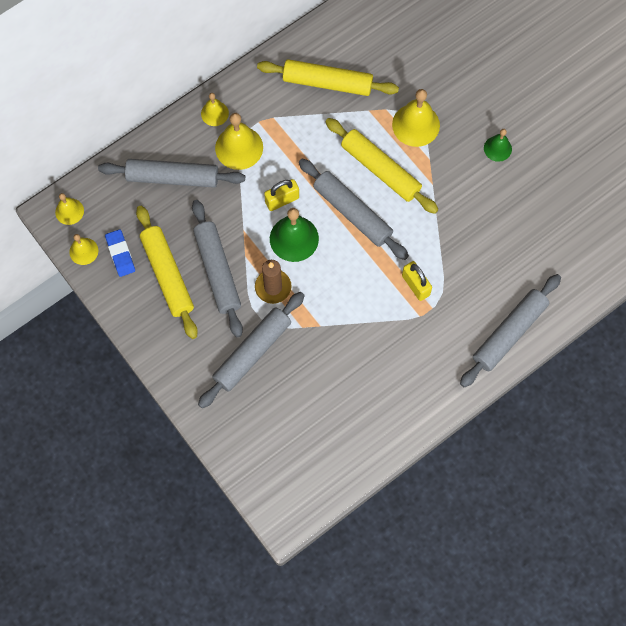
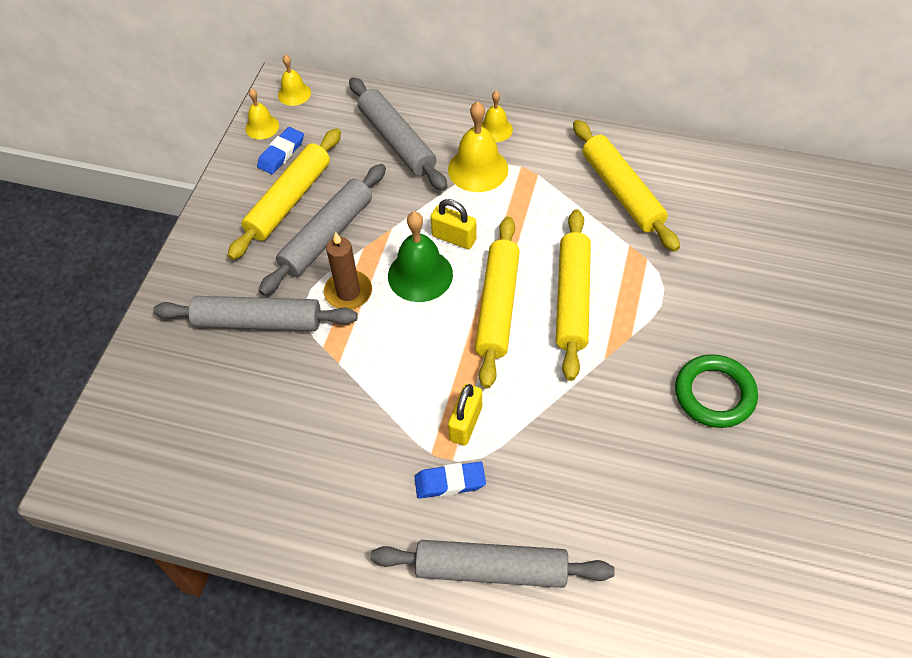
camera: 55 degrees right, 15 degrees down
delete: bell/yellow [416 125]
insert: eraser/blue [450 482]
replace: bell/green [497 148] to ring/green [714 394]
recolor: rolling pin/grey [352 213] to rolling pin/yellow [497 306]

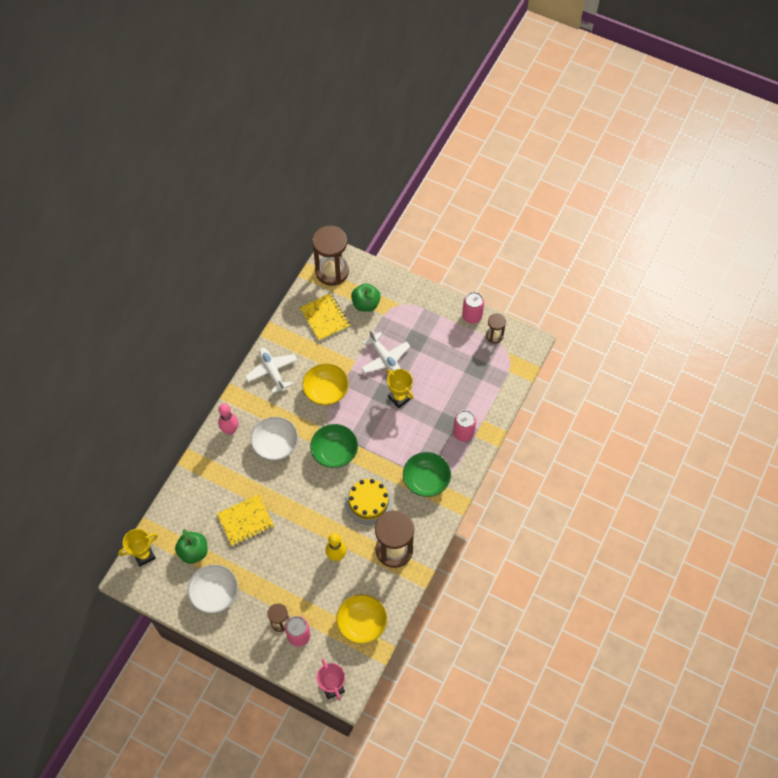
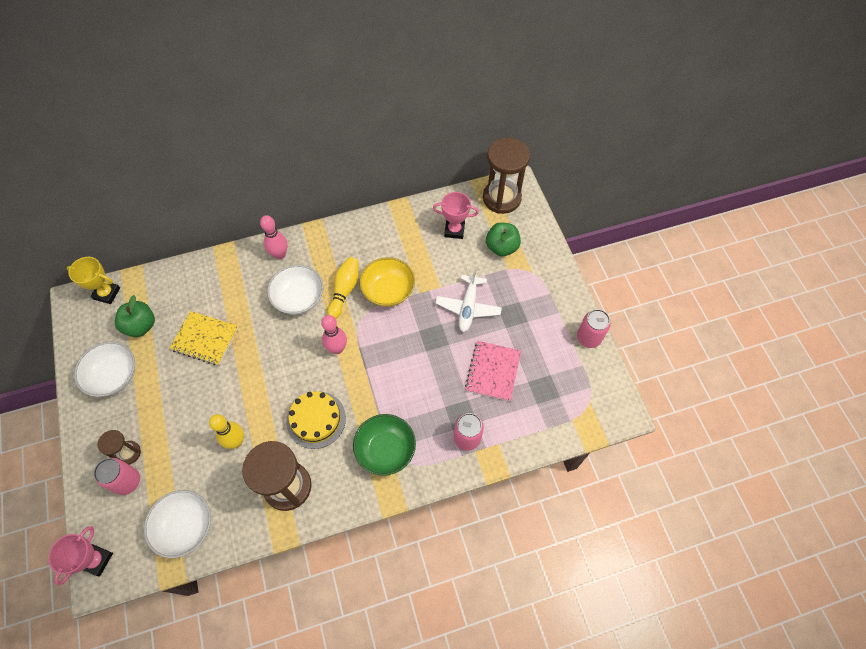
camera: 45 degrees right, 0 degrees up
delete: plane/white [272 371]; trophy/yellow [399 397]; hourglass/brown [494 336]
insert: bowling pin/yellow [345 290]; notebook/pink [493 371]
replace: notebook/yellow [325 318] to trophy/pink [454 230]; bowl/green [334 452] to bowling pin/pink [337 348]
recolor: bowl/yellow [362 623] to bowl/white [185 527]

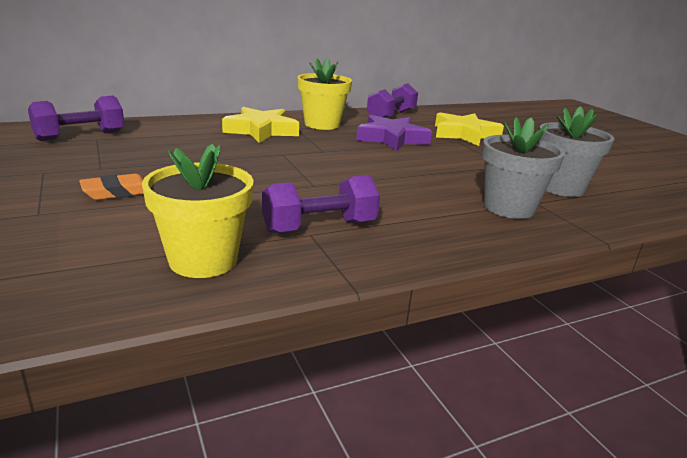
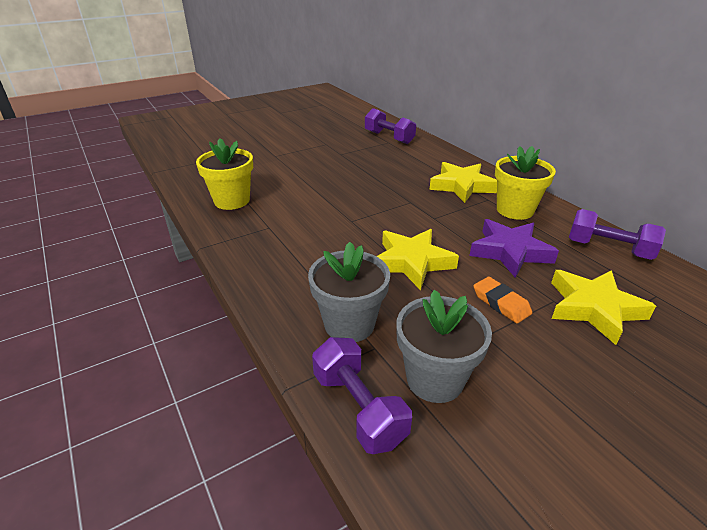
camera: 85 degrees right, 10 degrees up
insert: star/yellow [412 262]
move: eraser/orange [117 192] to [501 303]; dumbbell/purple [319 227] to [358 408]

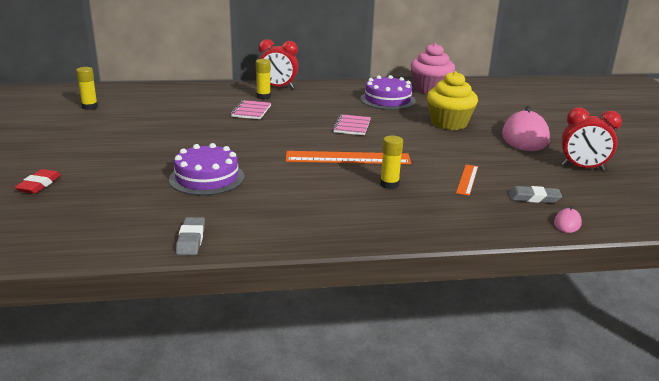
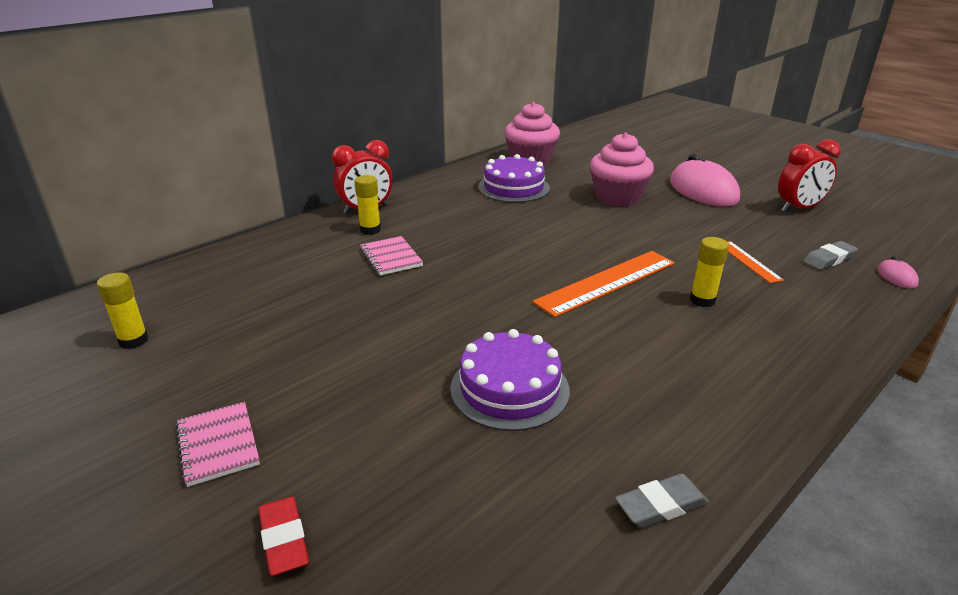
camera: 35 degrees left, 5 degrees up
move: notebook/pink [352 126] to [218 445]
recolor: cupcake/yellow [449 123] to cupcake/pink [617 197]
rotate: eraser/grey [191 239] = [661 505] 75 degrees counterclockwise

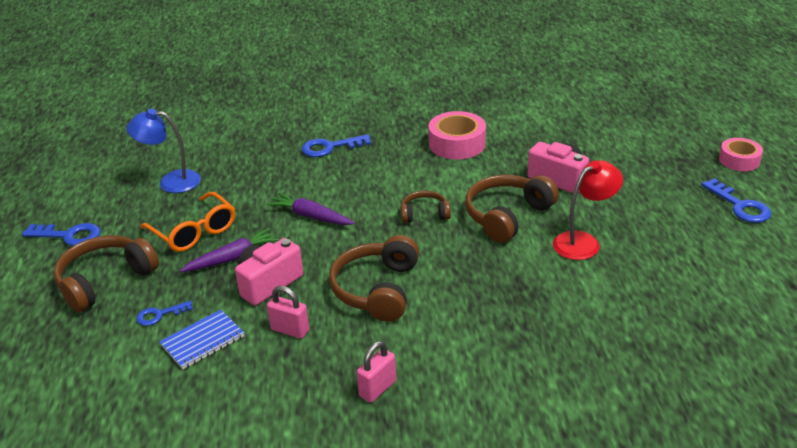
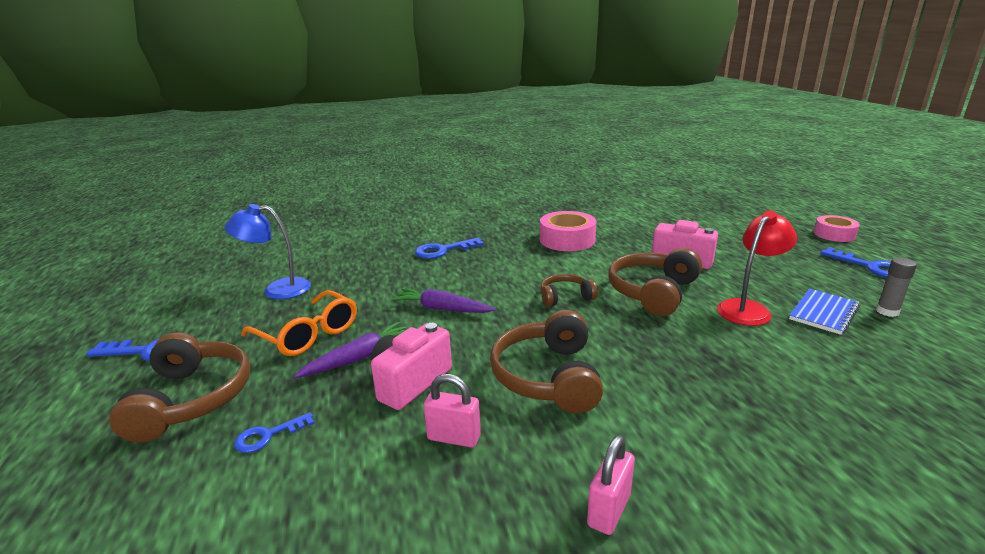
camera: 10 degrees left, 10 degrees down
insert: glue stick/grey [887 311]
move: notebook/blue [203 341] to [824 313]
rotate: headphones/brown [105 280] = [192 399] 135 degrees clockwise

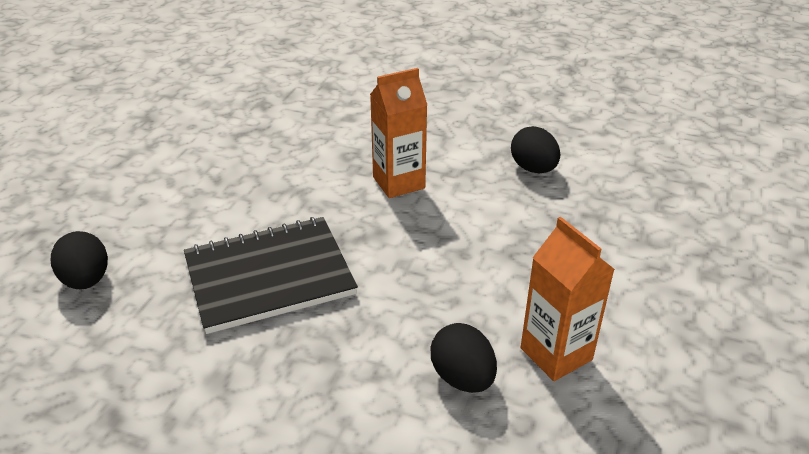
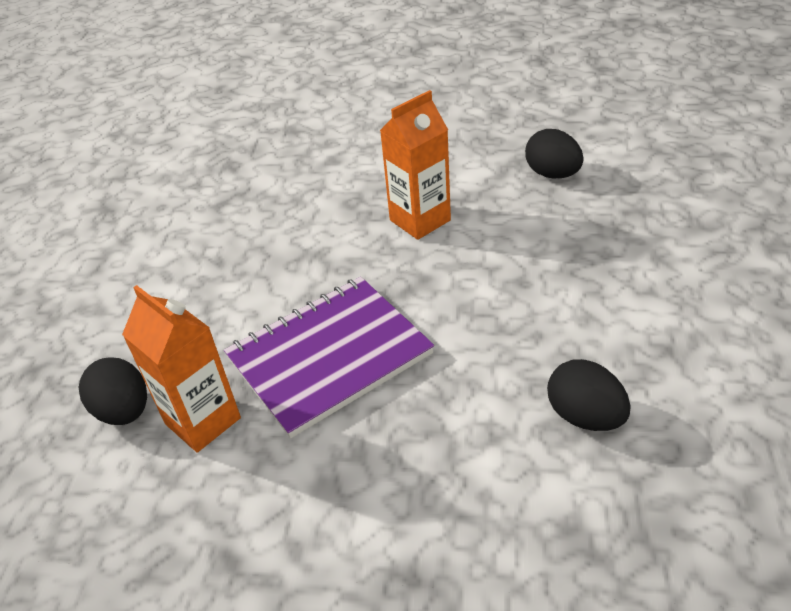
camera: 10 degrees left, 5 degrees up
move: carton/orange [556 354] to [203 421]
recolor: notebook/black [269 276] to notebook/purple [329 356]

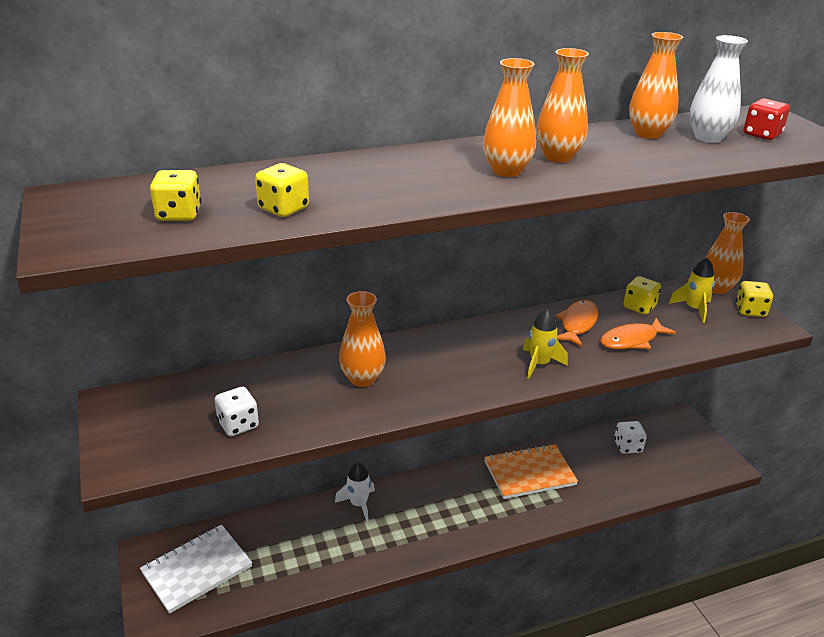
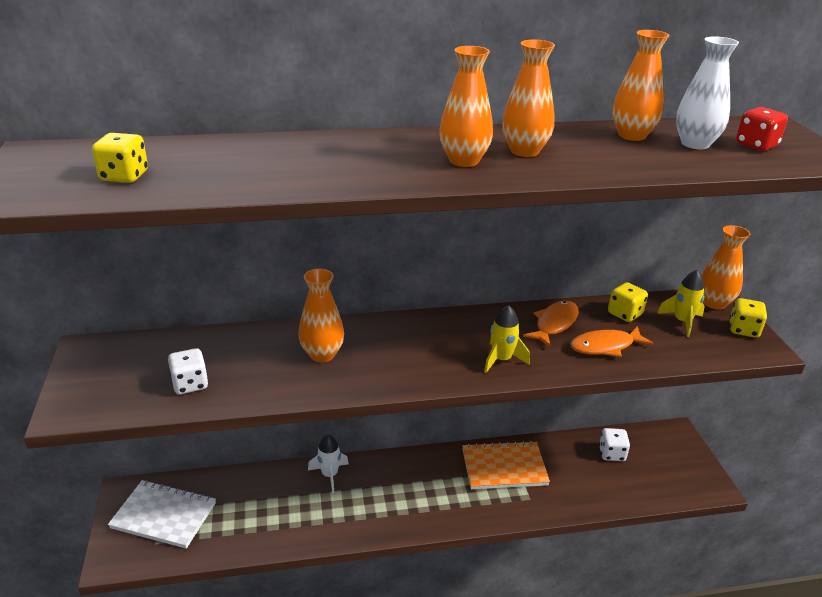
camera: 10 degrees right, 0 degrees up
delete: dice/yellow [283 208]
rotate: notebook/white [197 569] = [164 515] 45 degrees clockwise

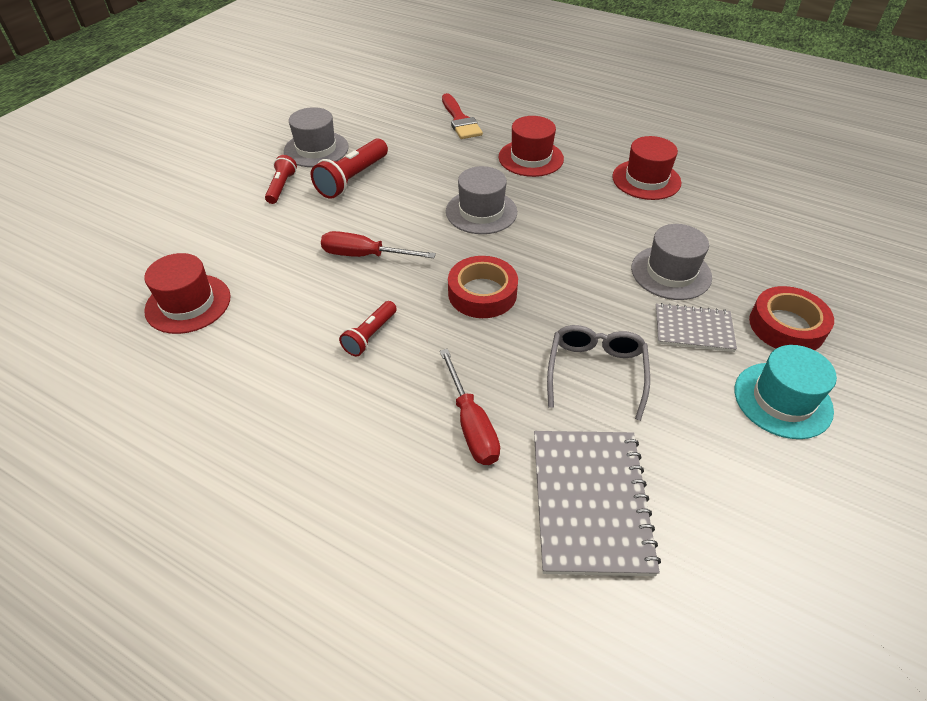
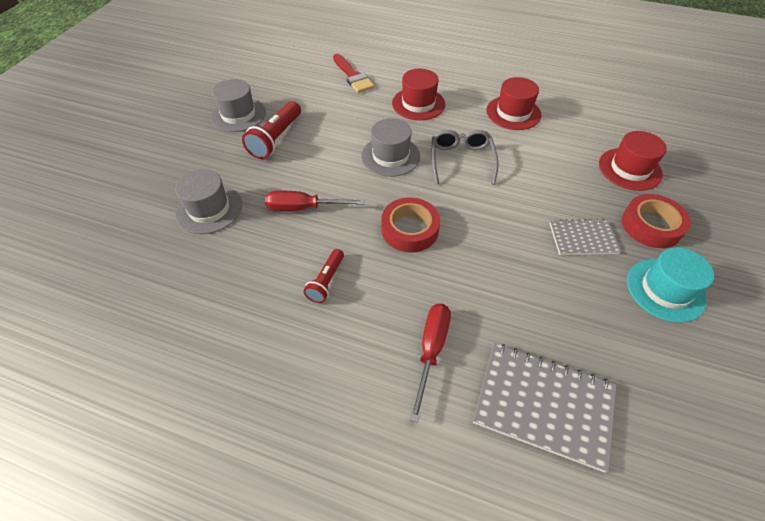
camera: 10 degrees left, 5 degrees up
delete: flashlight/red [281 187]
move: hat/red [188 303] to [629 169]; glasses/grey [596 372] to [461 160]; hat/grey [671 272] to [209 209]
rotate: screwdriver/red [471 424] = [431 350] 135 degrees counterclockwise; notebook/grey [590 502] = [543 405] 60 degrees counterclockwise

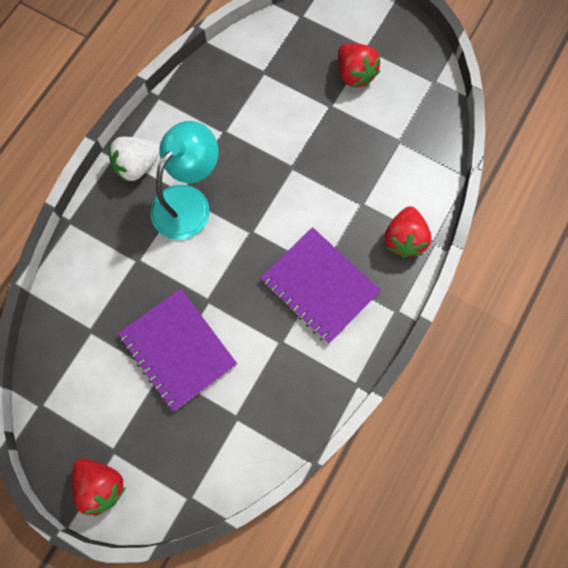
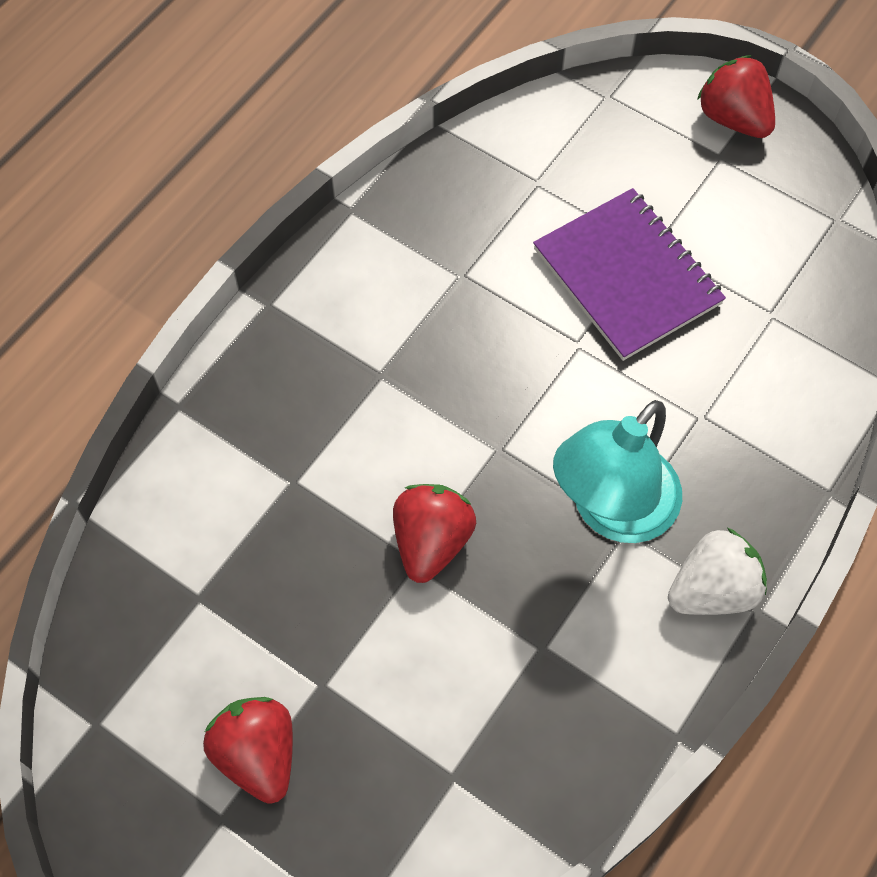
camera: 175 degrees left, 10 degrees down
delete: notebook/purple [319 286]
move: strawberry/red [404 239] to [431 541]

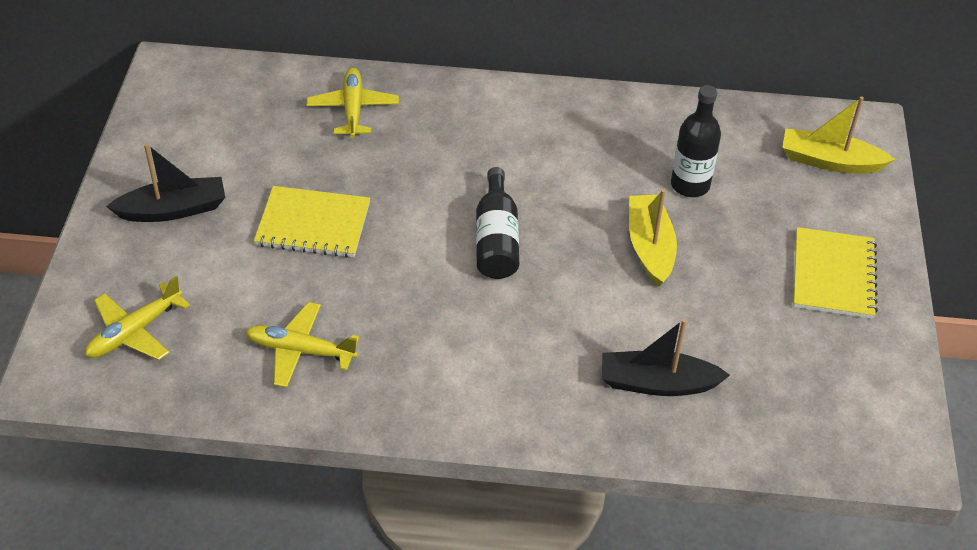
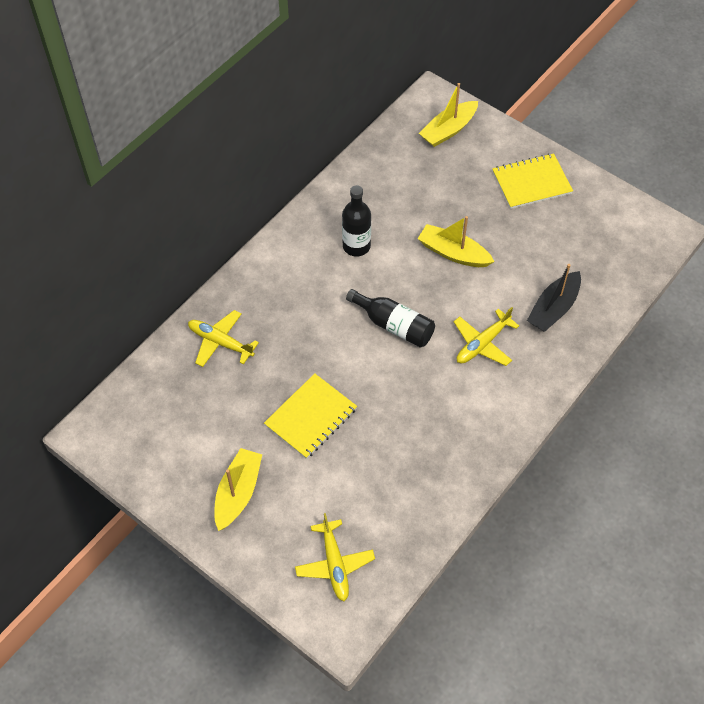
camera: 55 degrees left, 10 degrees up
move: plane/yellow [300 351] to [482 344]; bottle/black [690 185] to [356 246]
recolor: boat/black [173 210] to boat/yellow [238 493]
rotate: notebook/yellow [833 275] = [531 182] 60 degrees counterclockwise

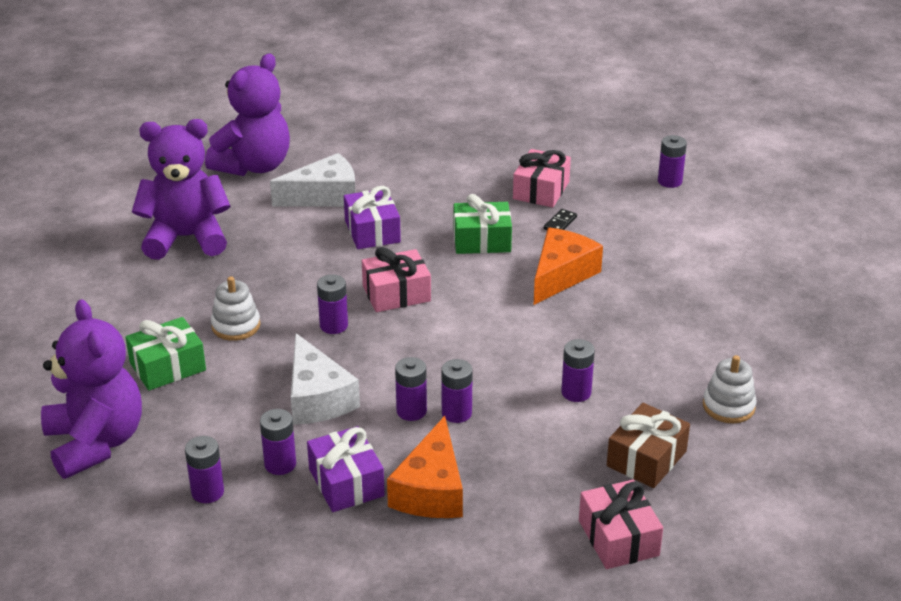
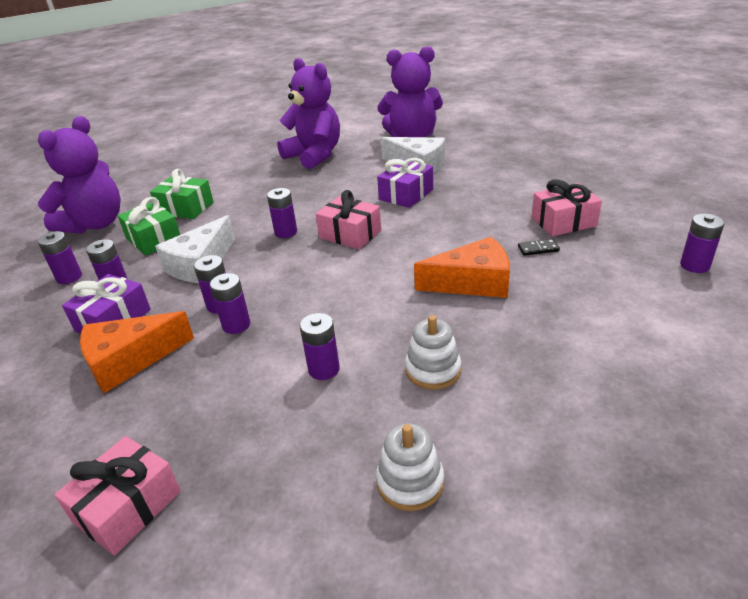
camera: 55 degrees right, 0 degrees up
delete: gift/brown [646 459]
move: stacking toy/white [236 326] to [433 370]; gift/green [482 240] to [154 239]

